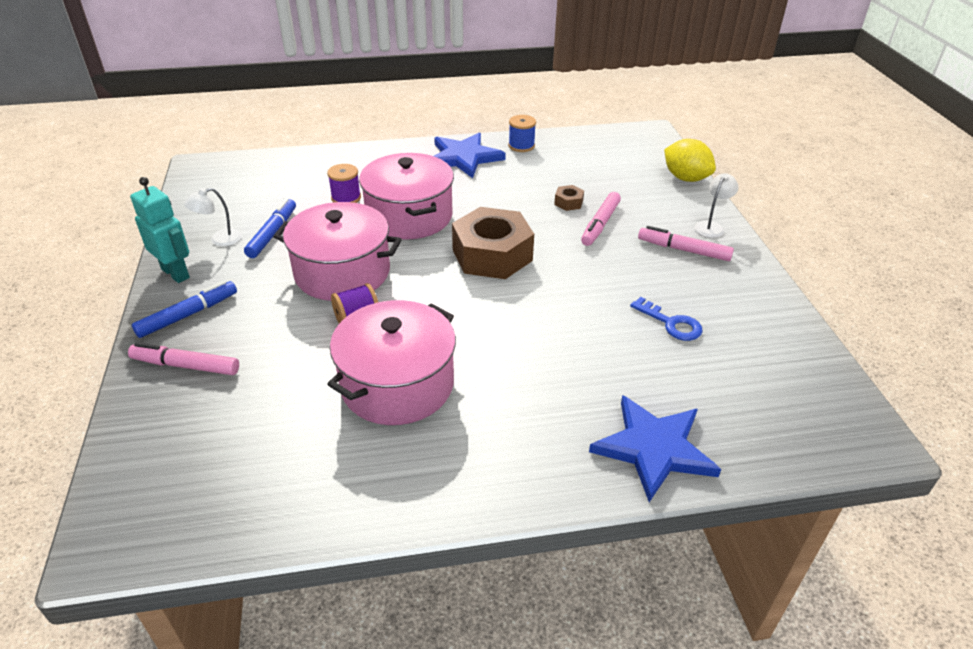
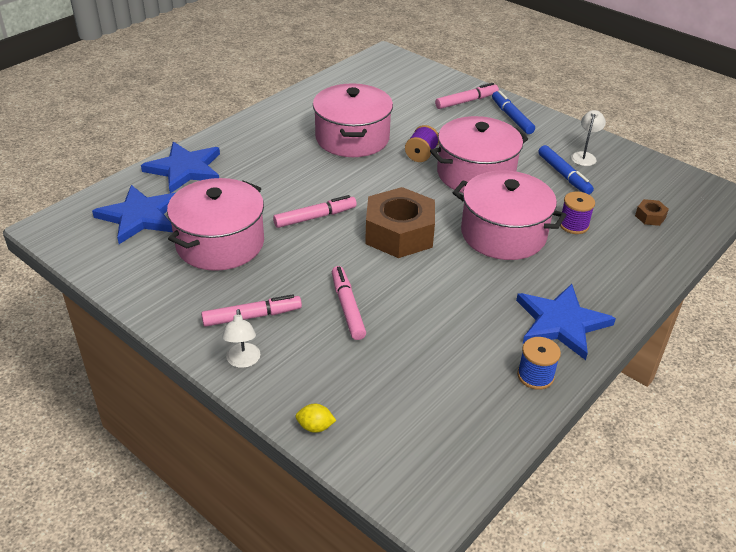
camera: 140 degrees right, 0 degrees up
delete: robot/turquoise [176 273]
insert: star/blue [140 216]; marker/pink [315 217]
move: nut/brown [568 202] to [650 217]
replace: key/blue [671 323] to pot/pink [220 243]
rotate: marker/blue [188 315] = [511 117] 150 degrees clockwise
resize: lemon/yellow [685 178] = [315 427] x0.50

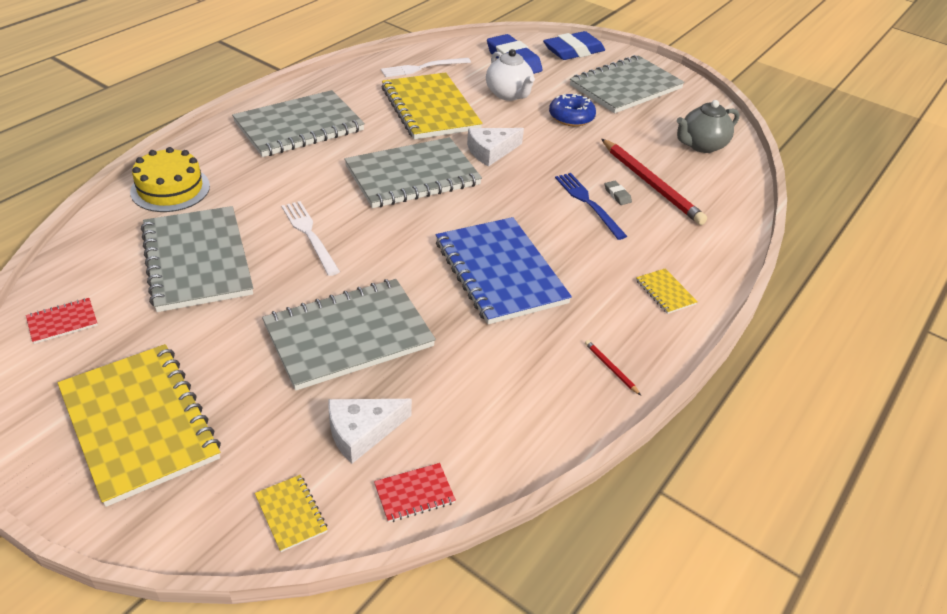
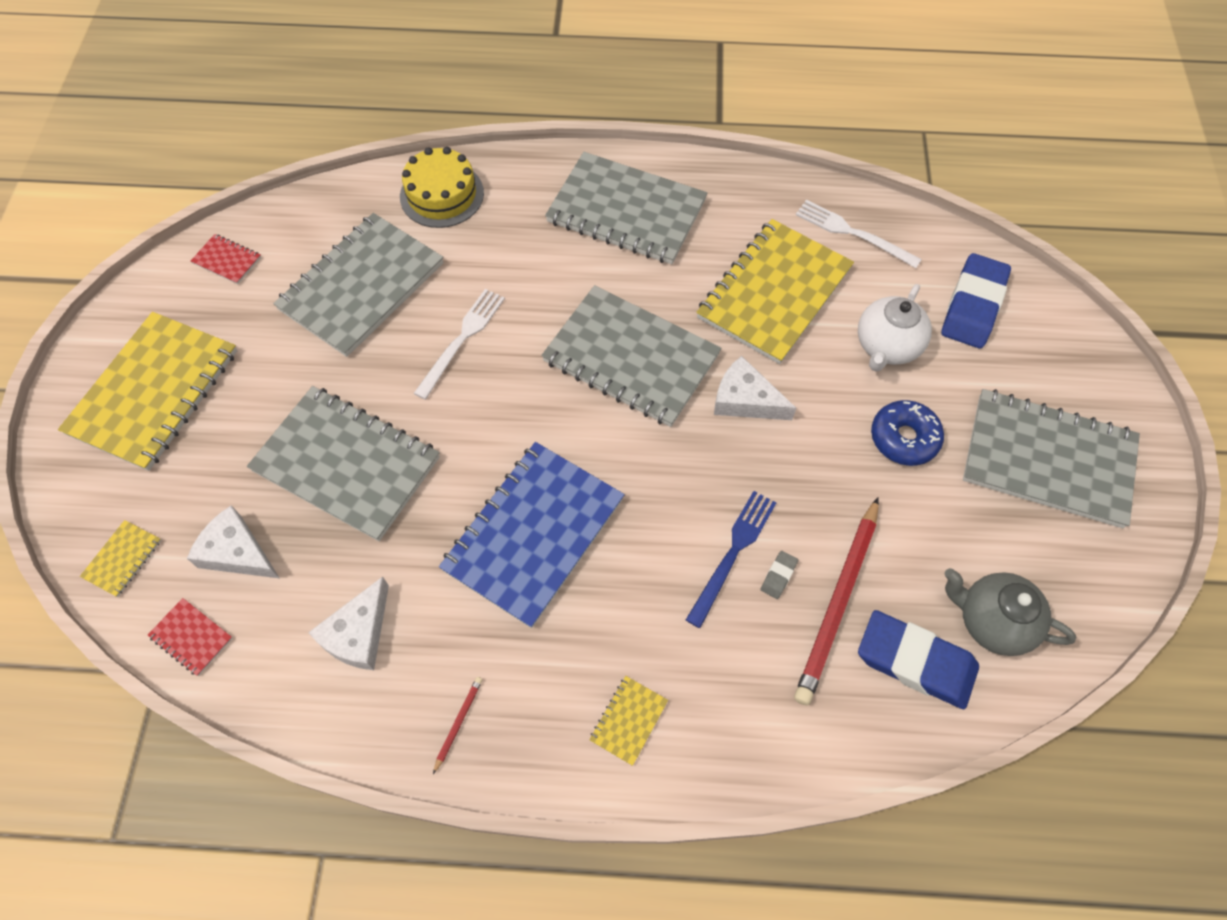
camera: 60 degrees right, 20 degrees up
insert: cheese/white [358 634]
move: eraser/blue [573 51] to [915 662]

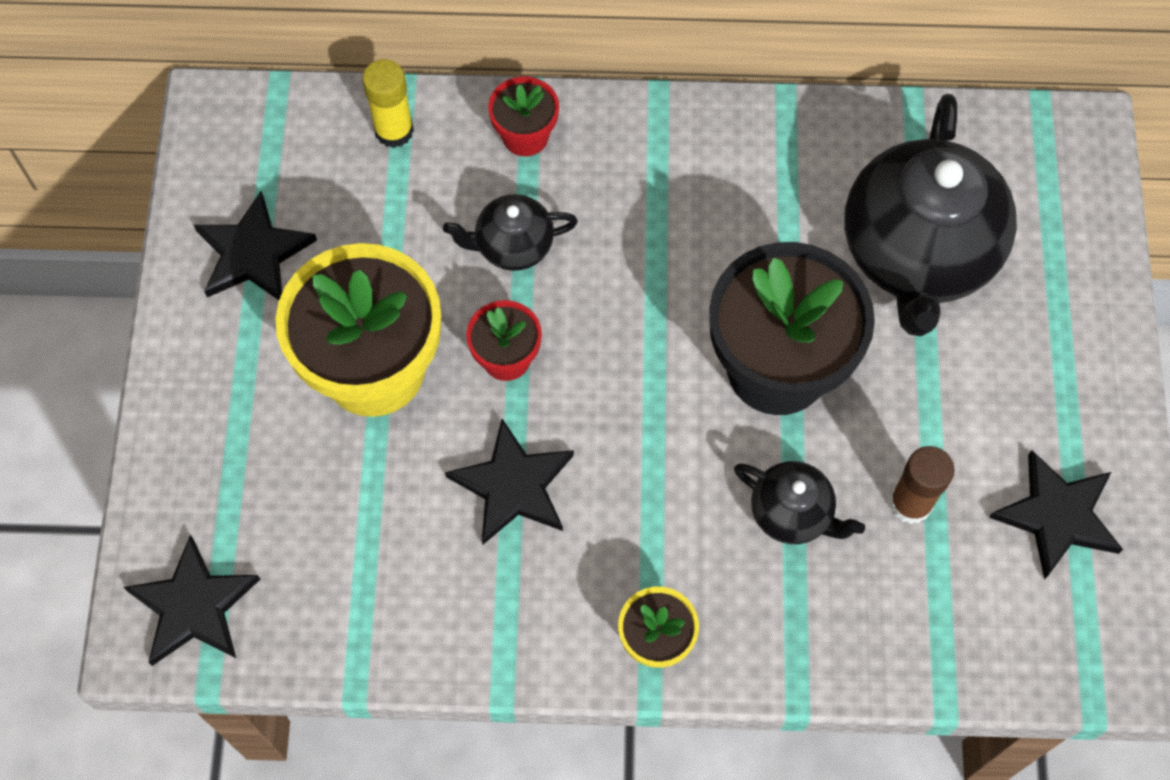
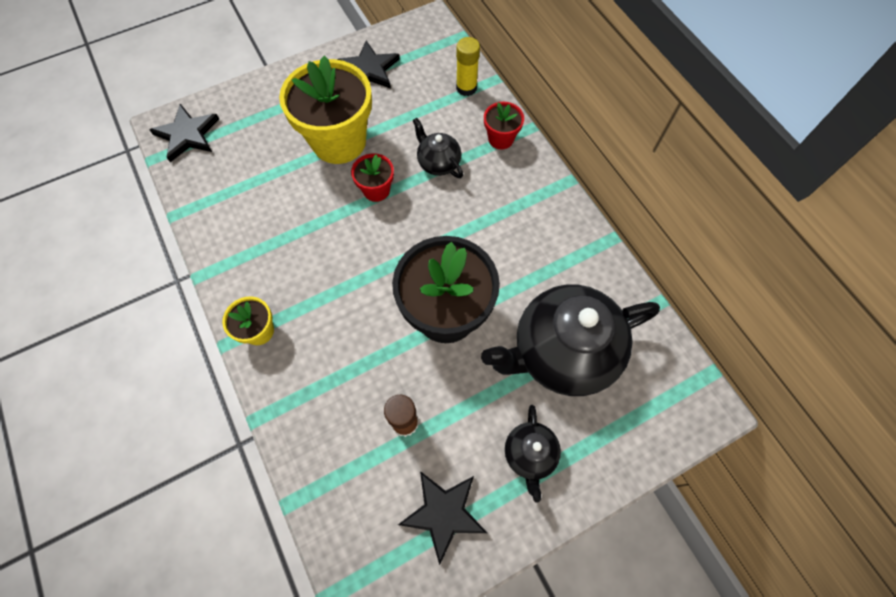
camera: 60 degrees right, 0 degrees up
delete: star/black [513 485]
move: teapot/black [792 513] to [529 454]

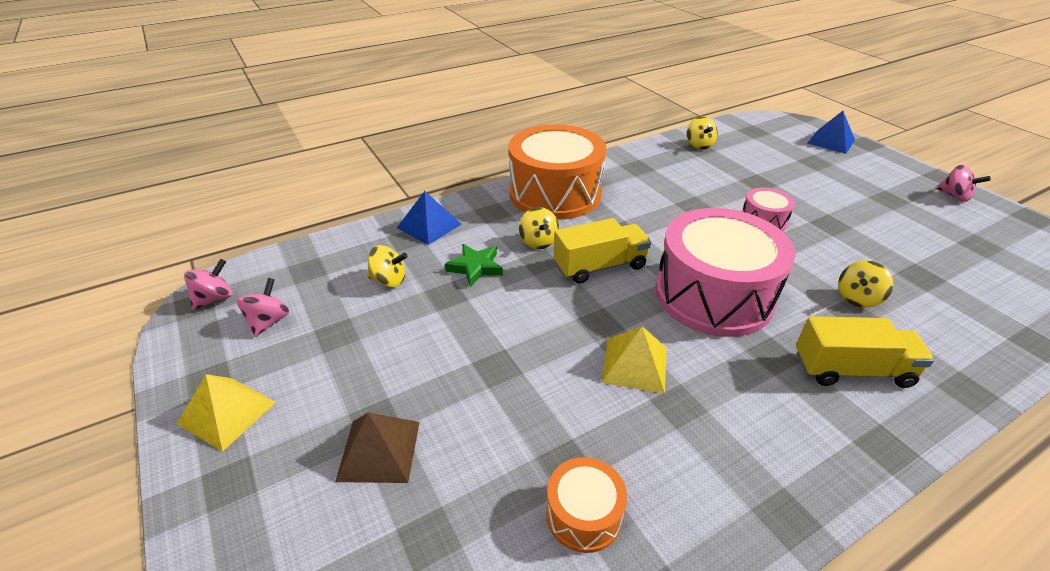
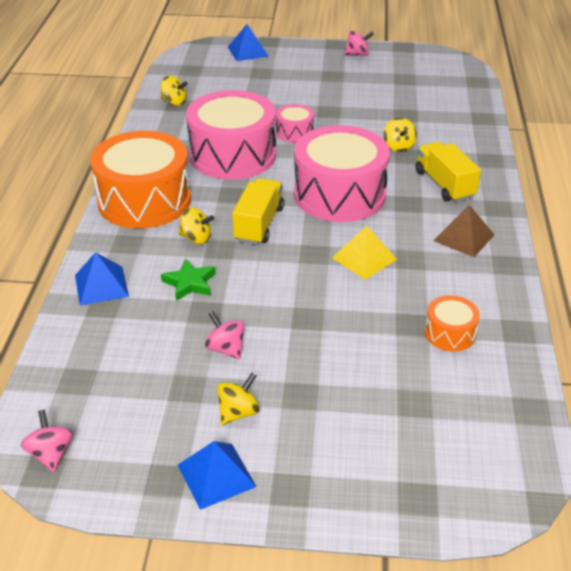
camera: 55 degrees left, 0 degrees up
insert: drum/pink [232 155]
move: spinning top/pink [269 321] to [226 348]; pyramid/brown [379 450] to [464 237]; spinning top/yellow [389 280] to [238 412]
recolor: pyramid/yellow [227 412] to pyramid/blue [216 475]
rotate: truck/yellow [852 370] = [444 184] 60 degrees counterclockwise

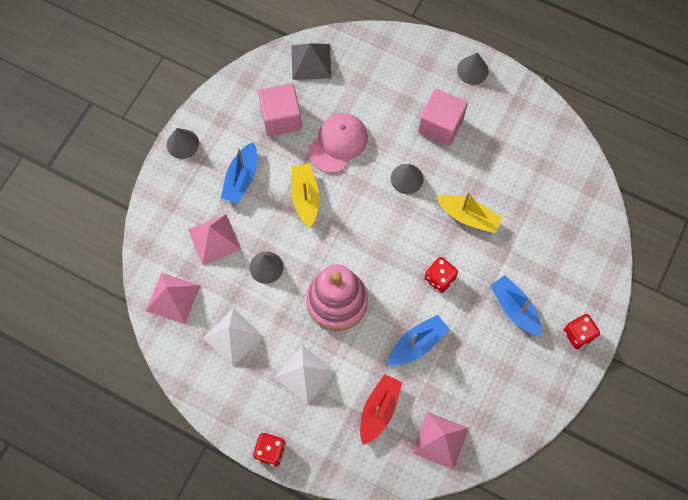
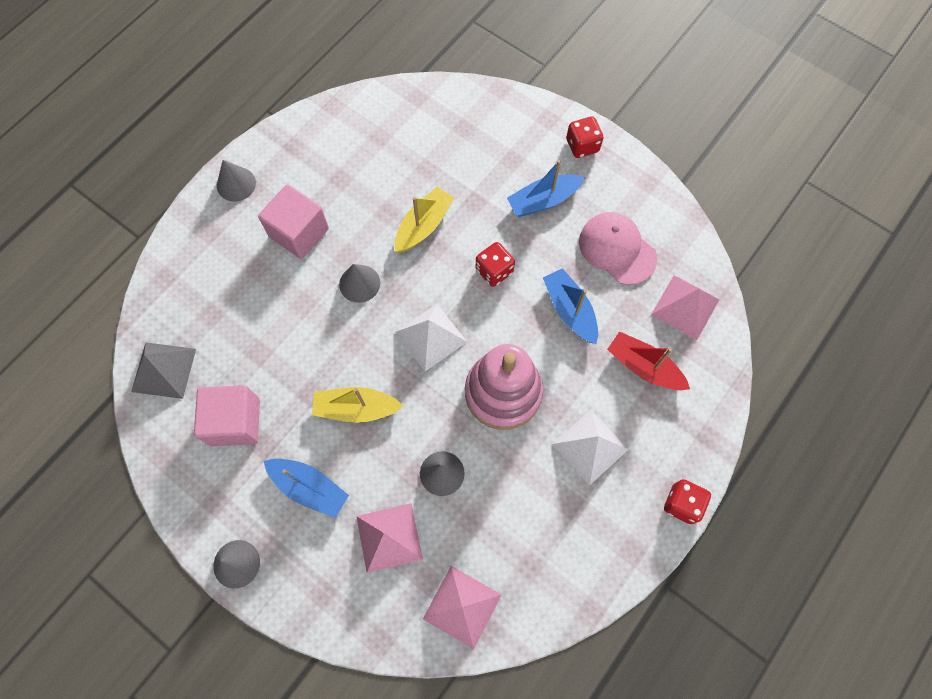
camera: 80 degrees left, 0 degrees up
move: pyramid/white [233 337] to [431 336]; cap/pink [338 143] to [617 249]

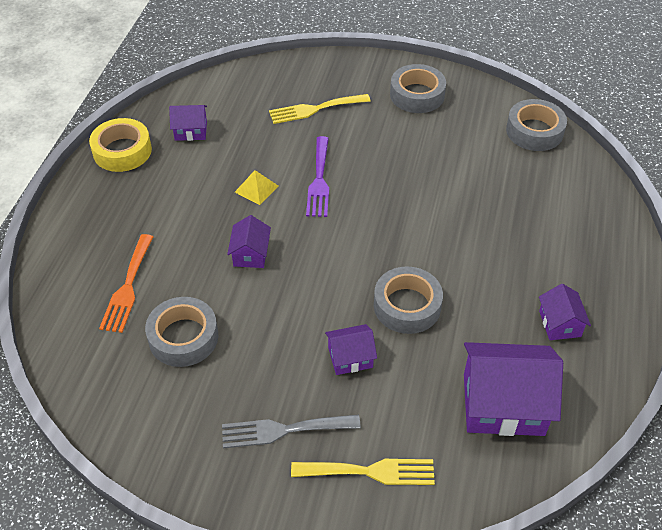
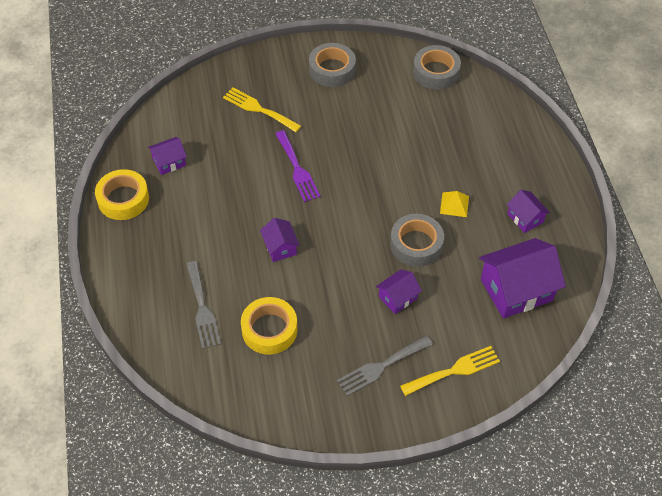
camera: 25 degrees left, 5 degrees up
move: pyramid/yellow [256 189] to [454 204]
recolor: fork/orange [127 287] to fork/grey [202 308]; tape/grey [183 337] to tape/yellow [269 329]
rotate: fork/yellow [314 109] = [258 109] 75 degrees clockwise

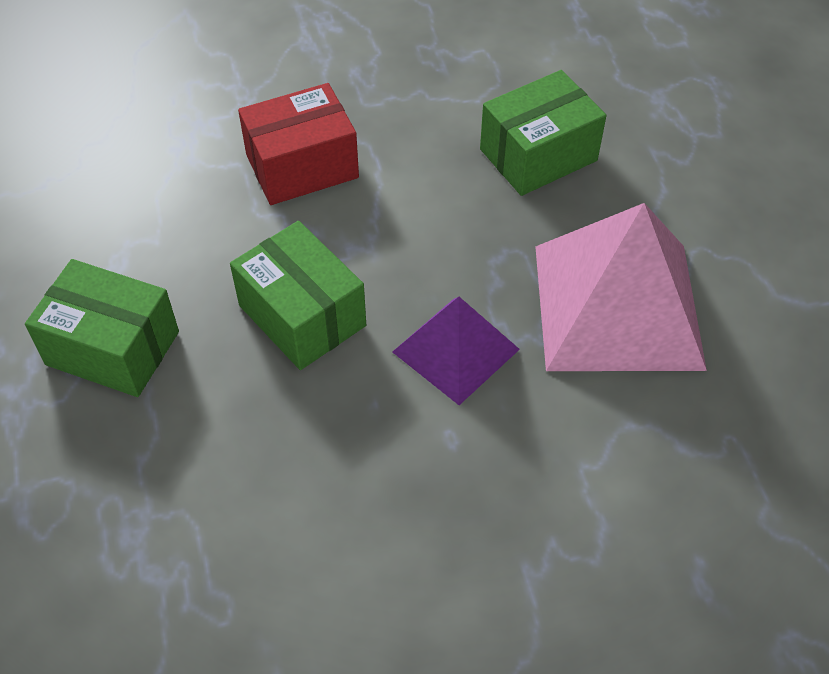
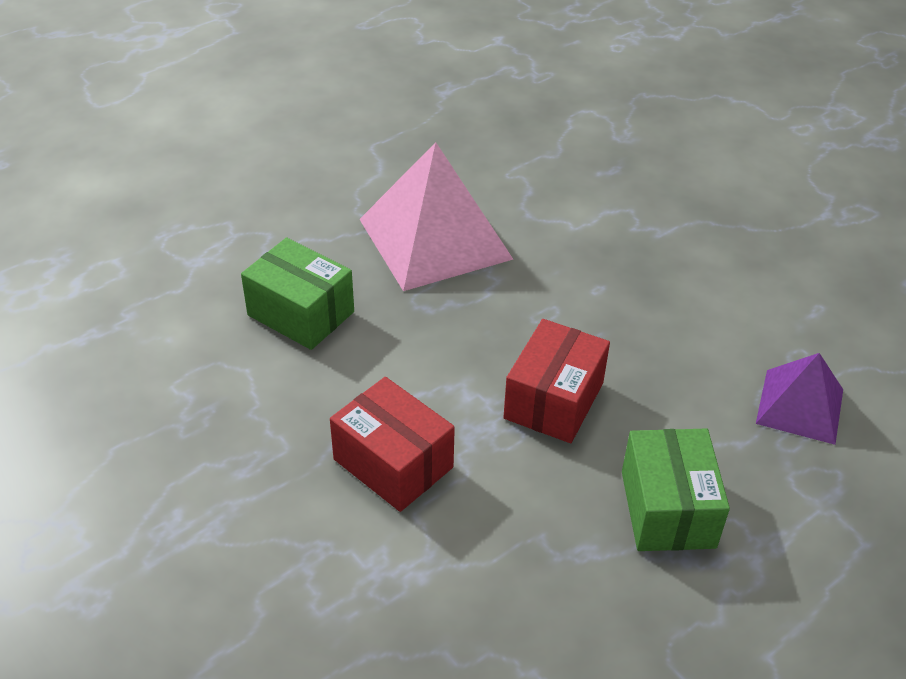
camera: 115 degrees left, 10 degrees down
move: pyramid/purple [456 350] to [800 406]
recolor: box/green [302 315] to box/red [554 400]

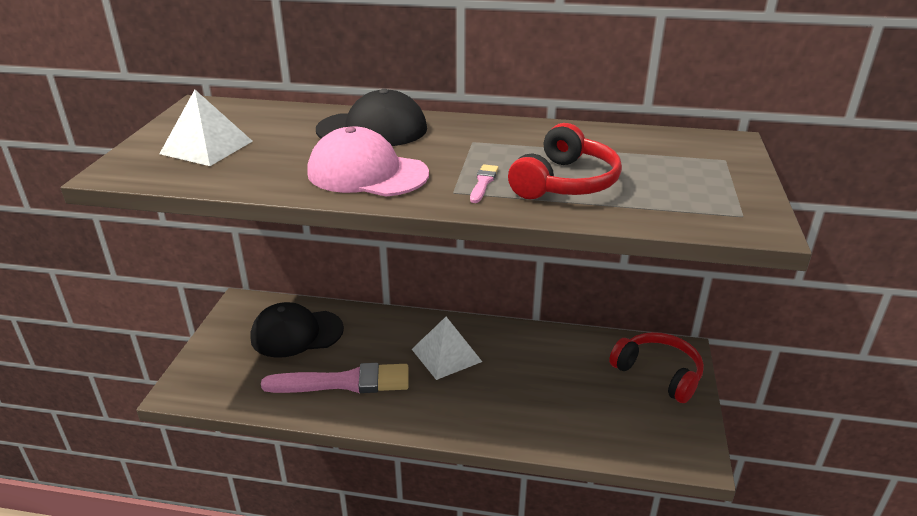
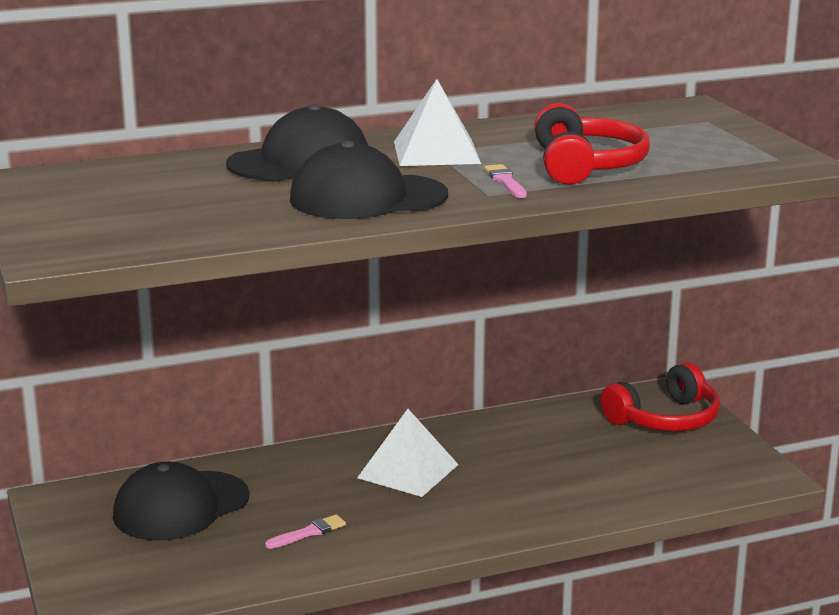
camera: 30 degrees left, 10 degrees down
move: pyramid/white [206 147] to [436 152]
recolor: cap/pink [367 173] to cap/black [368 197]
rotate: headphones/red [658 374] = [665 419] 135 degrees clockwise
resize: brush/pink [344 382] = [309 532] x0.41

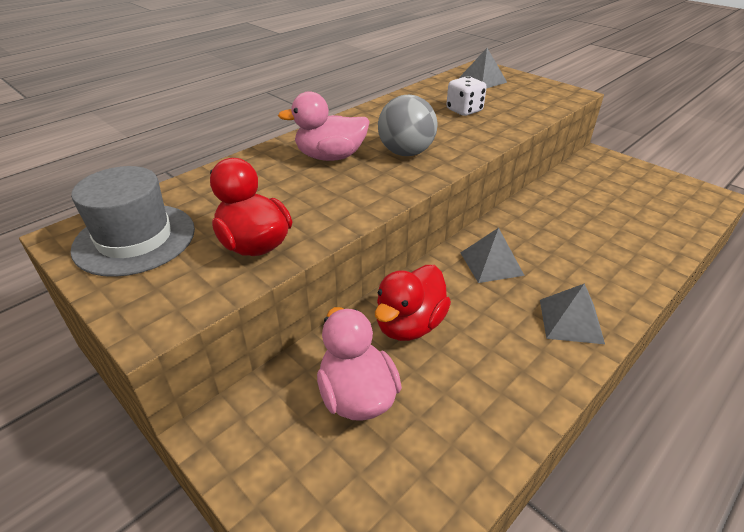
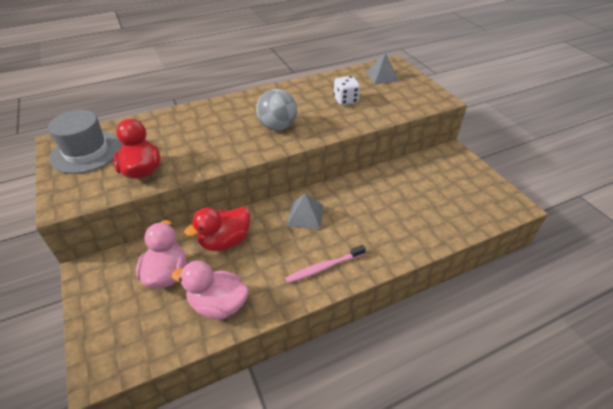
camera: 20 degrees right, 5 degrees up
move: duck/pink [330 157] to [218 304]
replace: pyramid/grey [570 321] to toothbrush/pink [324 267]

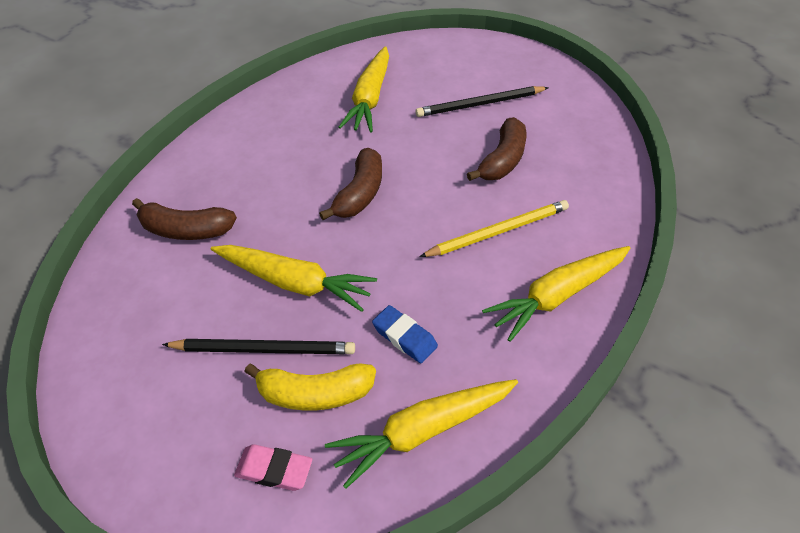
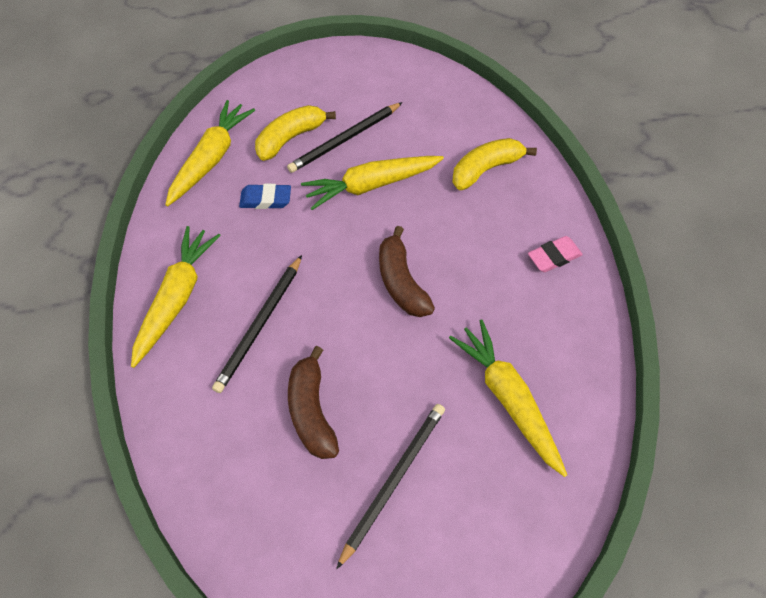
camera: 140 degrees right, 10 degrees up
move: eraser/pink [274 470] to [554 257]
recolor: banana/brown [186 230] to banana/yellow [485 169]; pencil/yellow [498 231] to pencil/black [260 325]

